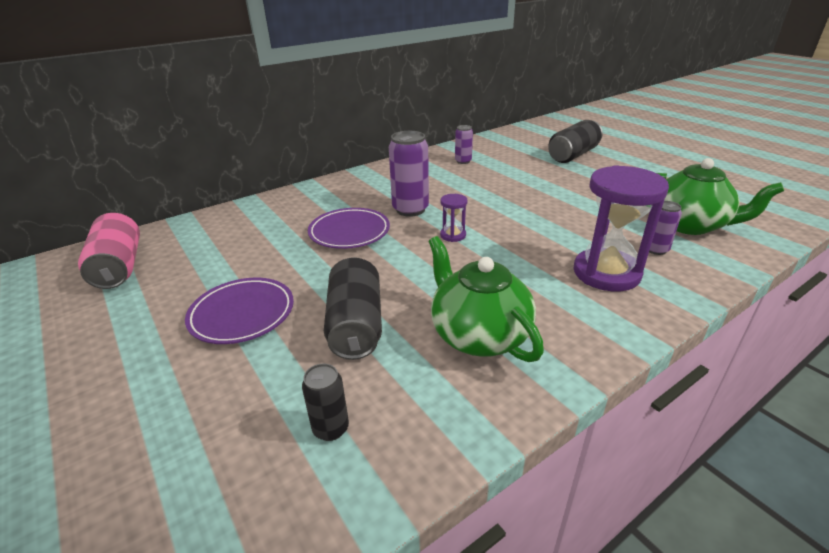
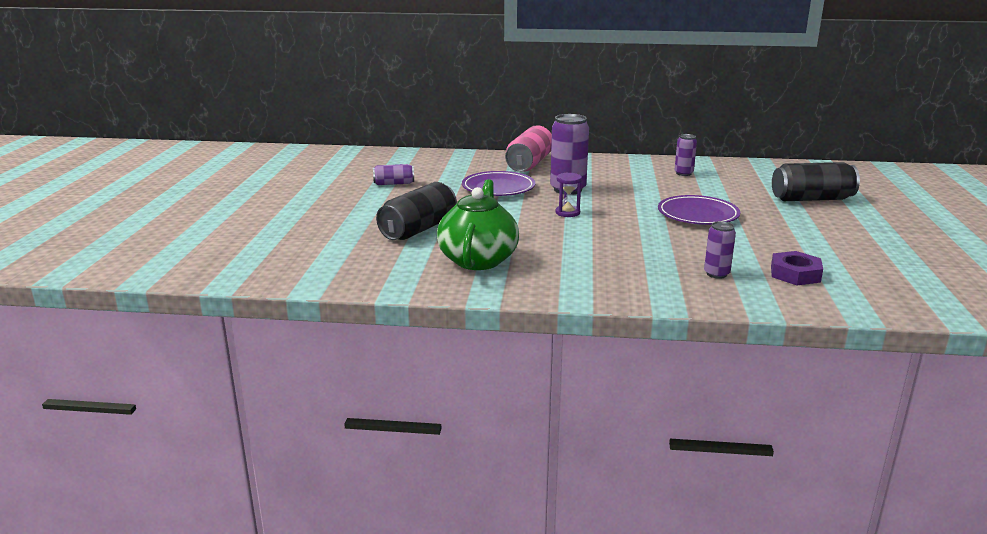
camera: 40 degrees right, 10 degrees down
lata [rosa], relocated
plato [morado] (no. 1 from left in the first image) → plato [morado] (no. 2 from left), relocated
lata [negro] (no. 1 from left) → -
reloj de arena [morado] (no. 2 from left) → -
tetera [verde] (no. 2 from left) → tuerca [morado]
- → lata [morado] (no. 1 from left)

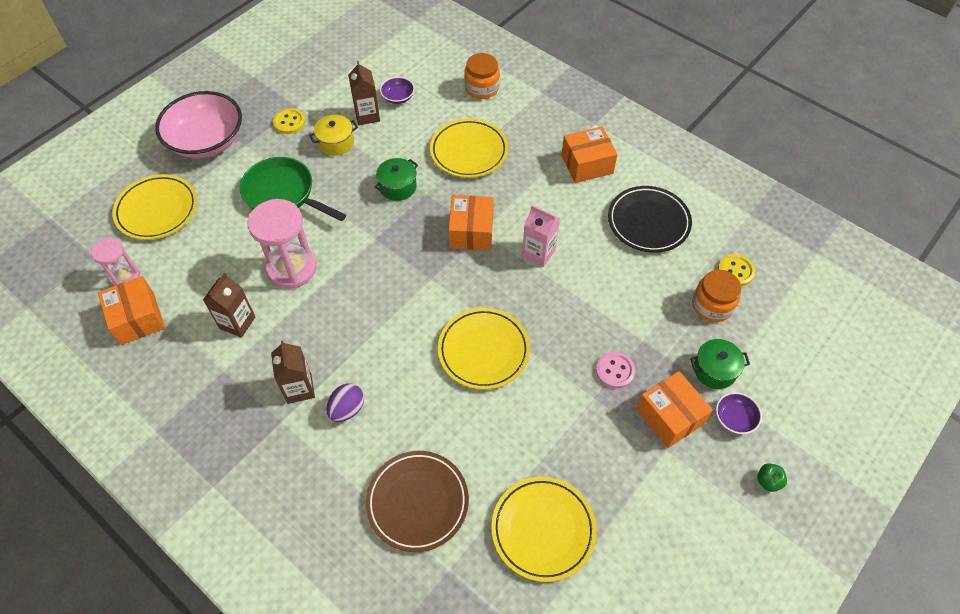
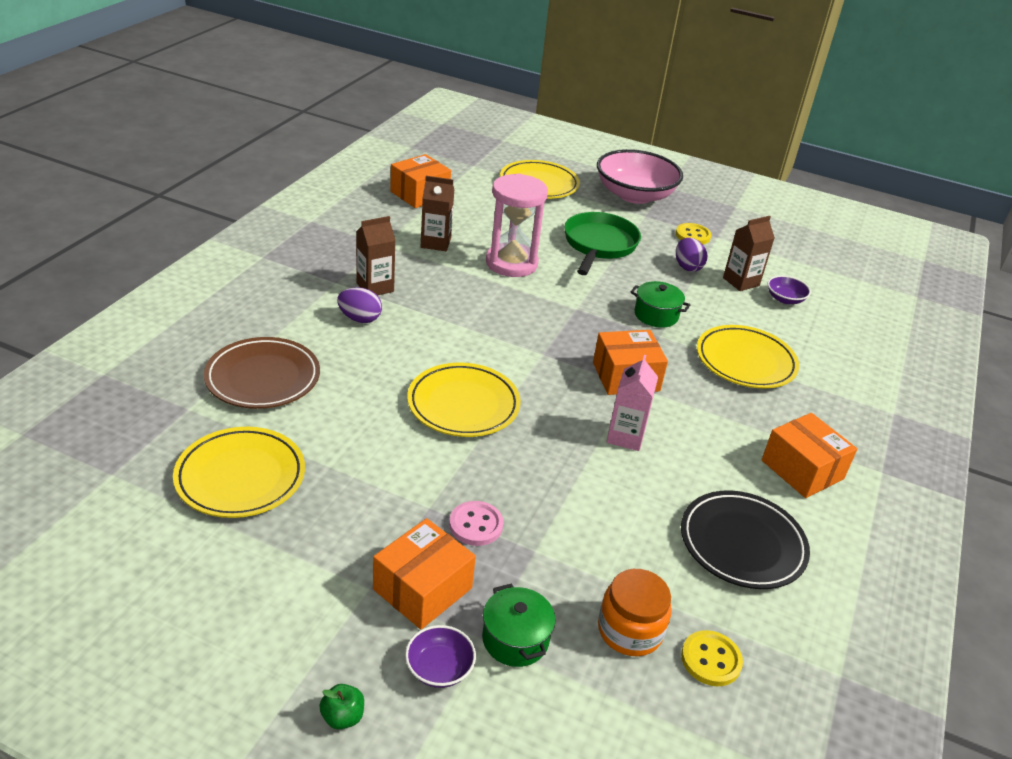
camera: 70 degrees right, 20 degrees down
reloj de arena [rosa] (no. 1 from left) → -
olla [amarillo] → huevo [morado] (no. 2 from left)
tarro [naranja] (no. 1 from left) → -

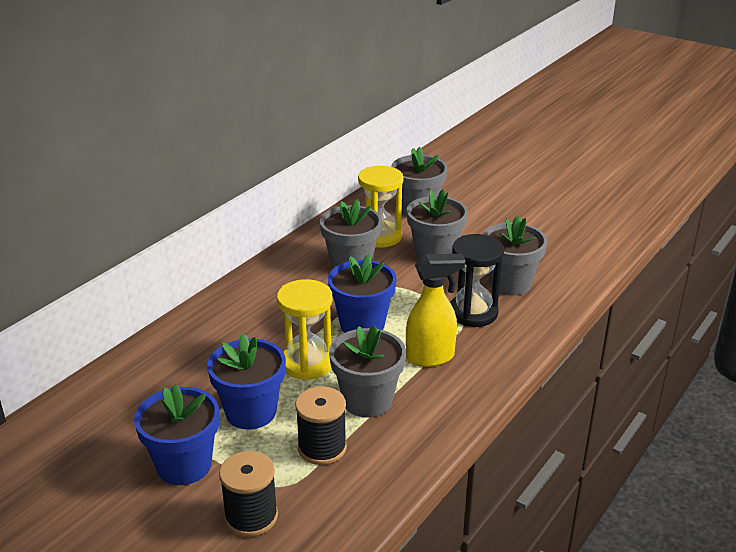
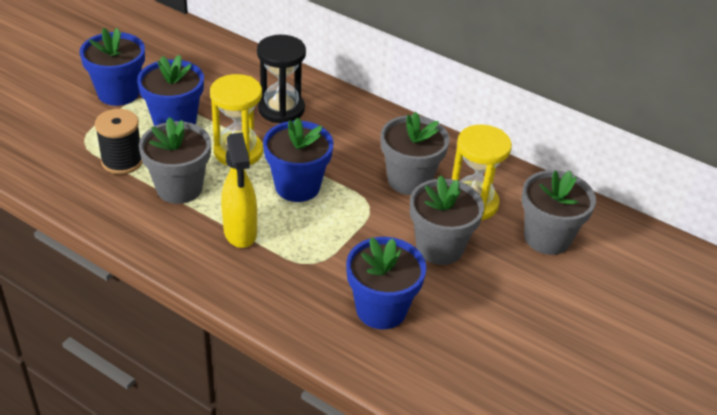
camera: 85 degrees right, 10 degrees up
carrete [negro] (no. 1 from left) → -
reloj de arena [negro], relocated
maceta [gris] (no. 5 from left) → maceta [azul] (no. 4 from left)

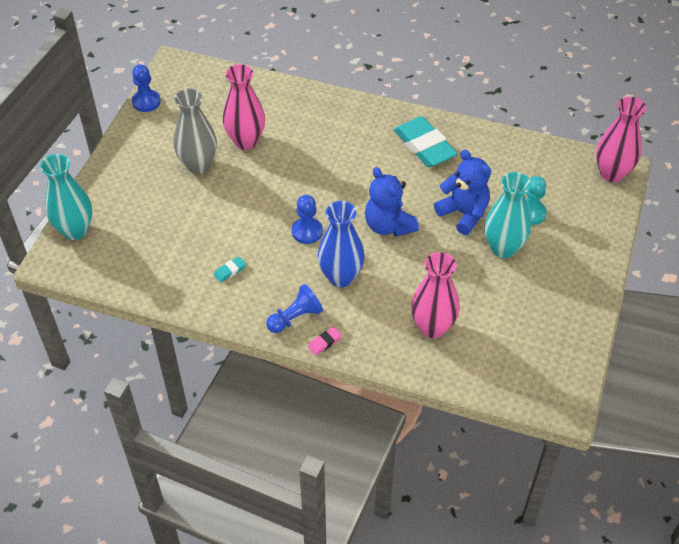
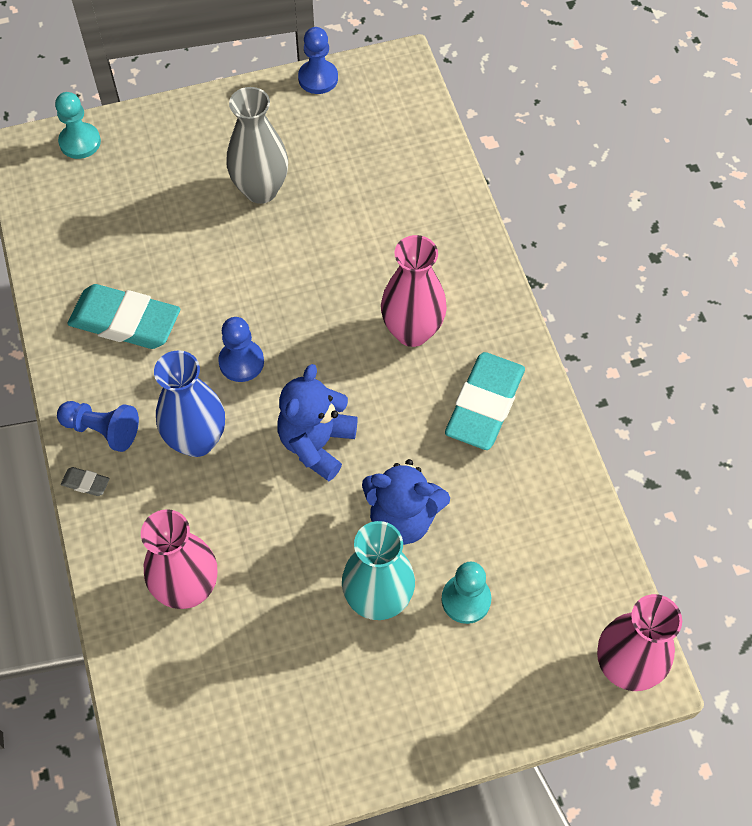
camera: 55 degrees right, 10 degrees up
florero [turquesa] (no. 1 from left) → peón [turquesa] (no. 1 from left)
goma de borrar [turquesa] (no. 1 from left), x2.45
florero [rosa] (no. 1 from left in the first image) → florero [rosa] (no. 2 from left), relocated
goma de borrar [rosa] → goma de borrar [gris]
osito [azul] (no. 2 from left), 90 degrees clockwise

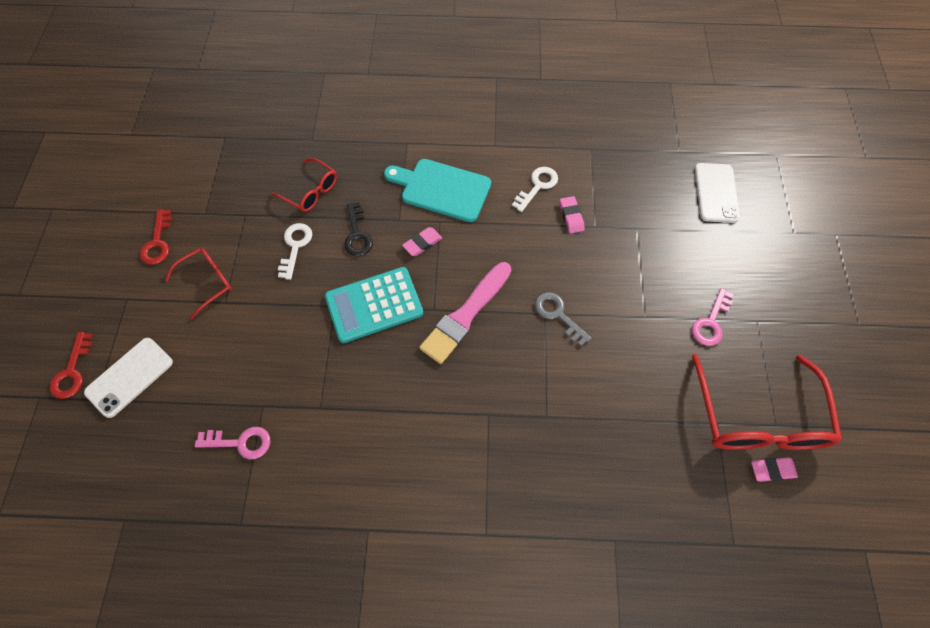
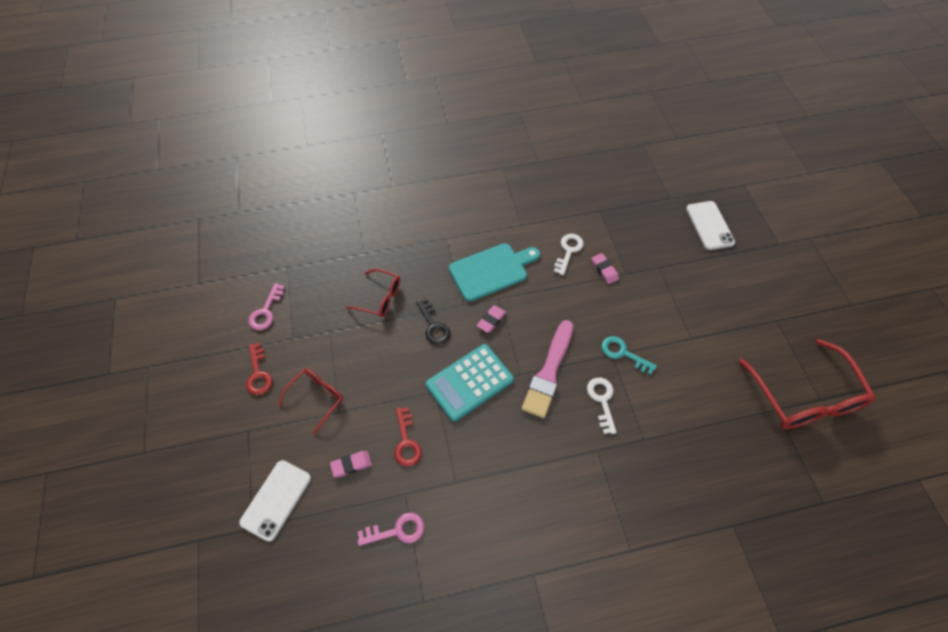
camera: 15 degrees left, 5 degrees down
llave [rojo] (no. 1 from left in the first image) → llave [rojo] (no. 2 from left), relocated
llave [blanco] (no. 1 from left in the first image) → llave [blanco] (no. 2 from left), relocated
tabla de cortar [turquesa], 150 degrees clockwise
llave [gris] → llave [turquesa]
llave [rosa] (no. 2 from left in the first image) → llave [rosa] (no. 1 from left), relocated
goma de borrar [rosa] (no. 3 from left in the first image) → goma de borrar [rosa] (no. 1 from left), relocated

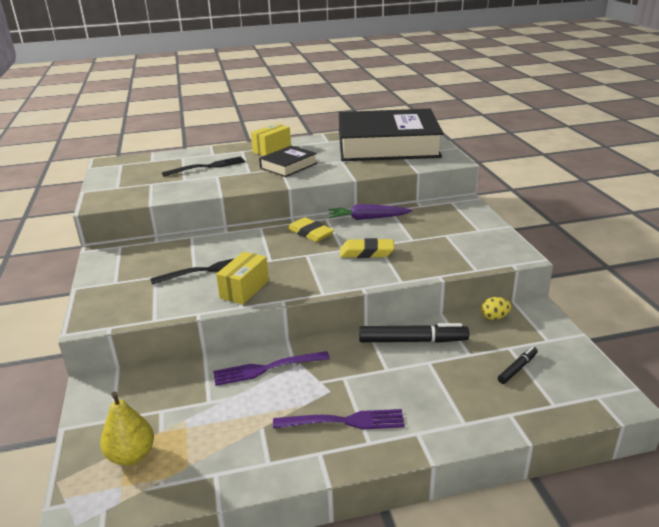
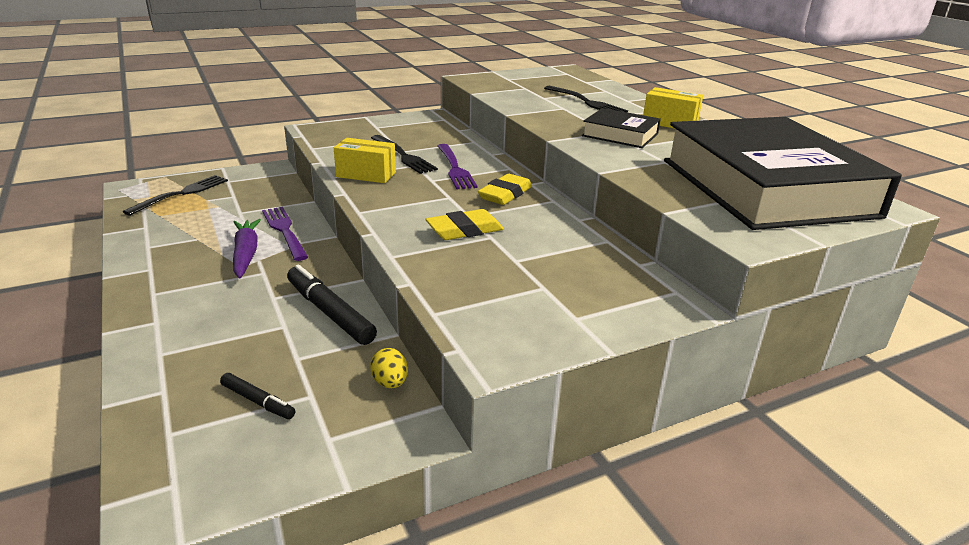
camera: 75 degrees right, 0 degrees up
pera [amarillo] → tenedor [negro] (no. 1 from left)
tenedor [morado] (no. 2 from left), relocated
zanahoria [morado], relocated
goma de borrar [amarillo] (no. 2 from left in the first image) → goma de borrar [amarillo] (no. 1 from left), 75 degrees clockwise
rotulador [negro] (no. 1 from left in the first image) → rotulador [negro] (no. 2 from left), 150 degrees clockwise

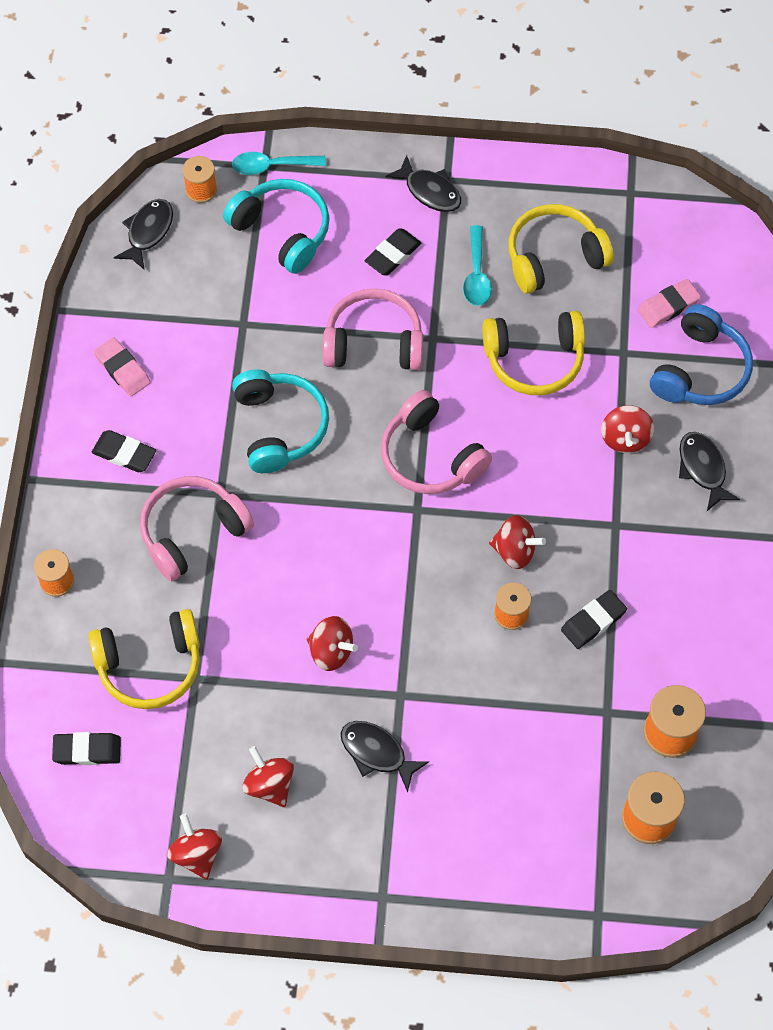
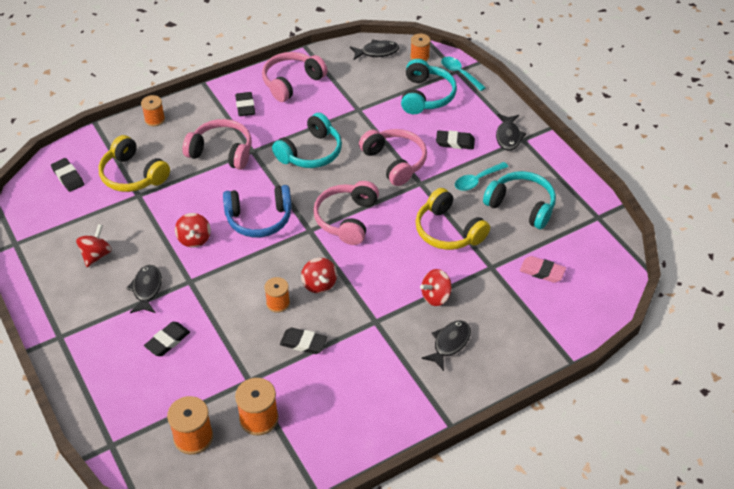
camera: 55 degrees right, 15 degrees down
goma de borrar [rosa] (no. 1 from left) → auriculares [rosa] (no. 2 from left)
peonza [rojo] (no. 1 from left) → -
auriculares [amarillo] (no. 3 from left) → auriculares [turquesa] (no. 3 from left)
auriculares [azul], relocated
- → goma de borrar [negro] (no. 2 from left)

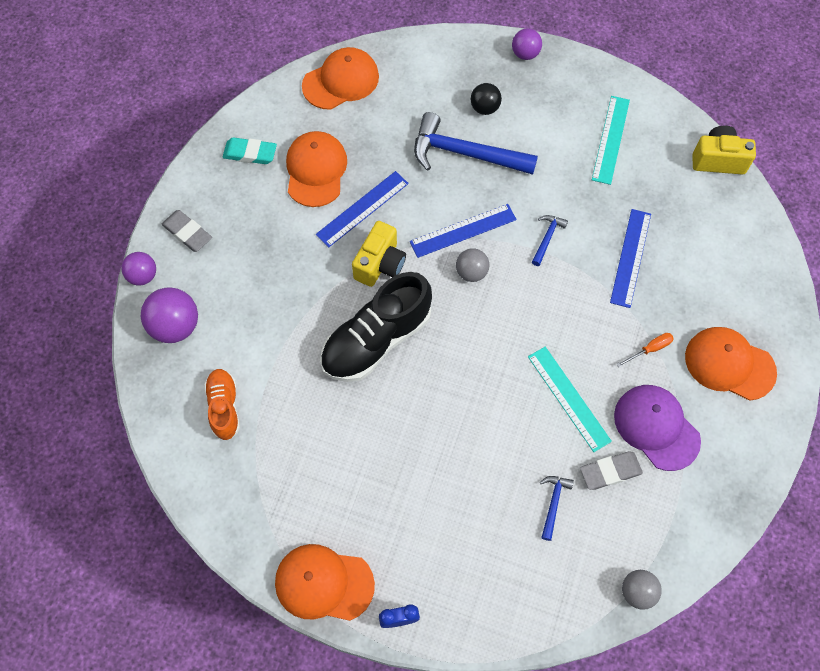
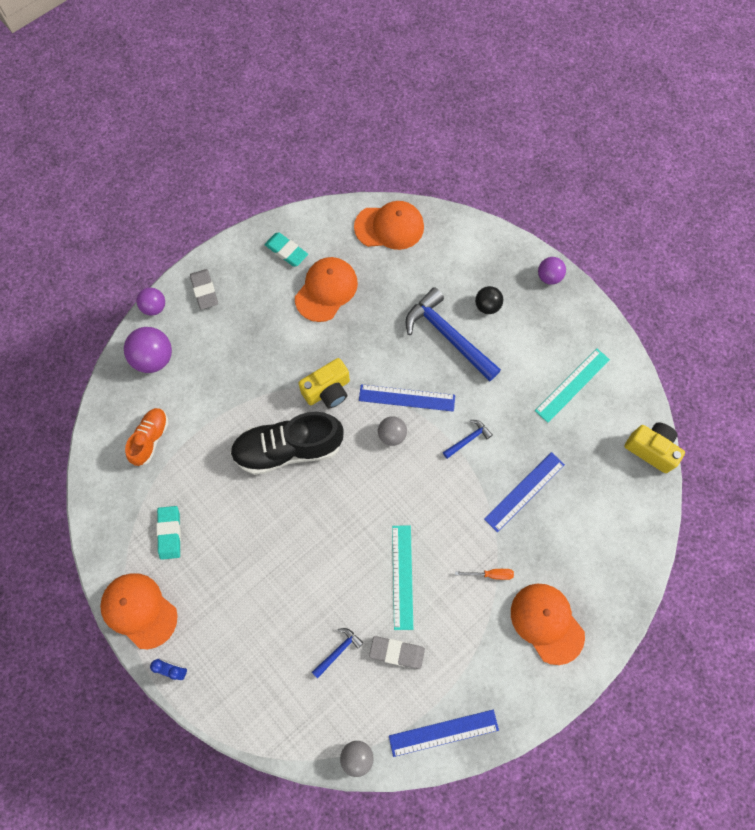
camera: 30 degrees right, 5 degrees up
regla [azul] (no. 1 from left in the first image) → regla [azul] (no. 2 from left), relocated
gorra [morado] → -
- → goma de borrar [turquesa] (no. 1 from left)

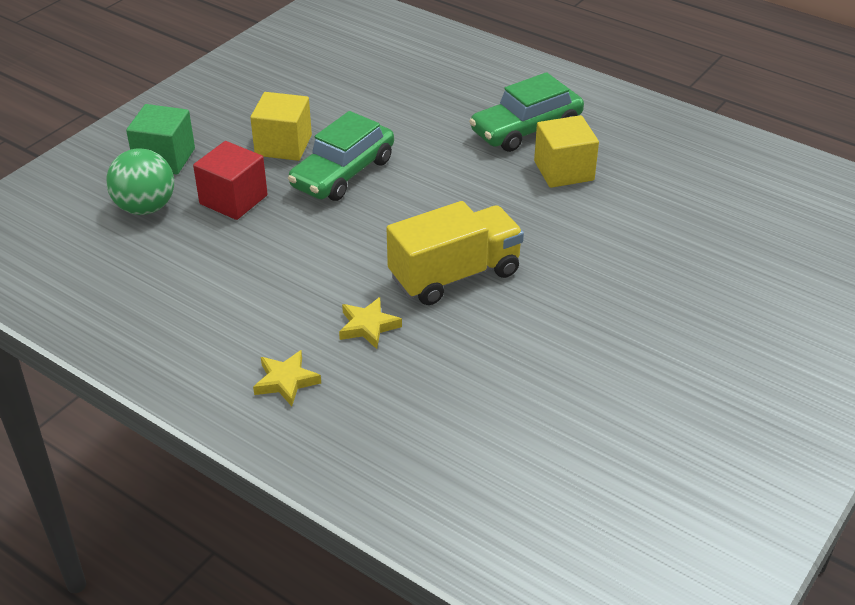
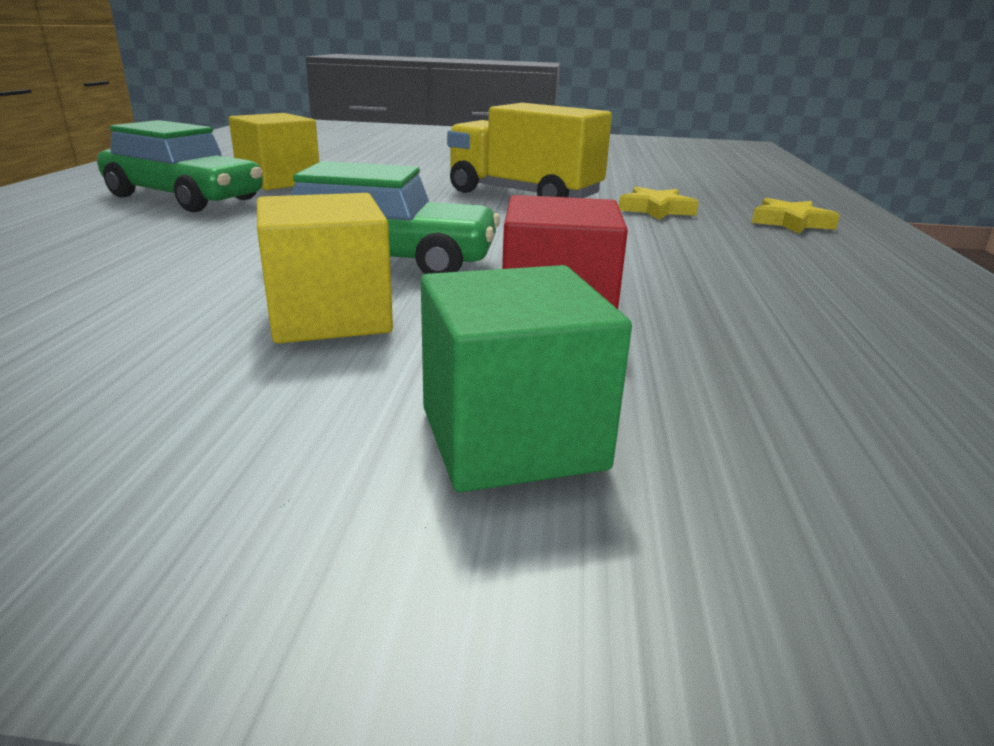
camera: 120 degrees left, 15 degrees down
pelota [verde] → -

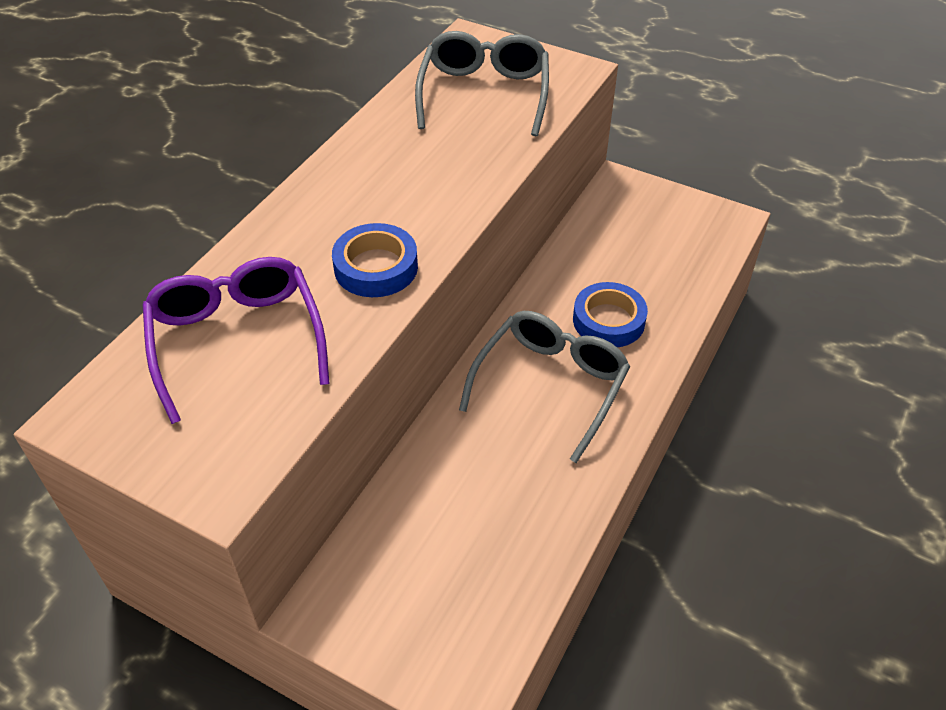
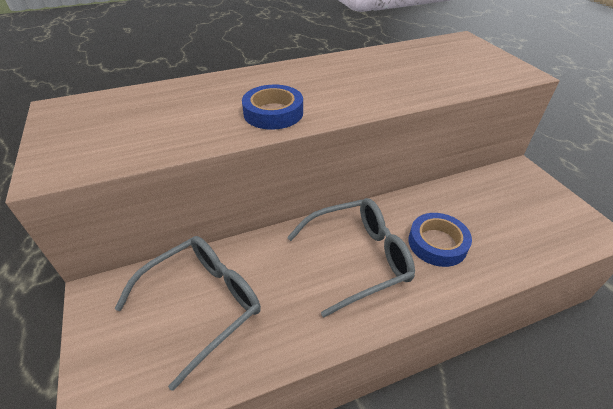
camera: 40 degrees right, 5 degrees down
gafas [morado] → -
gafas [gris] (no. 1 from left), relocated

